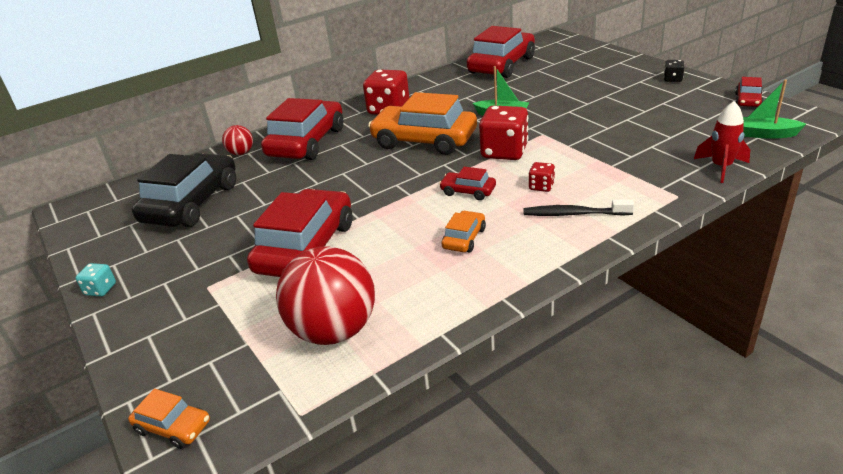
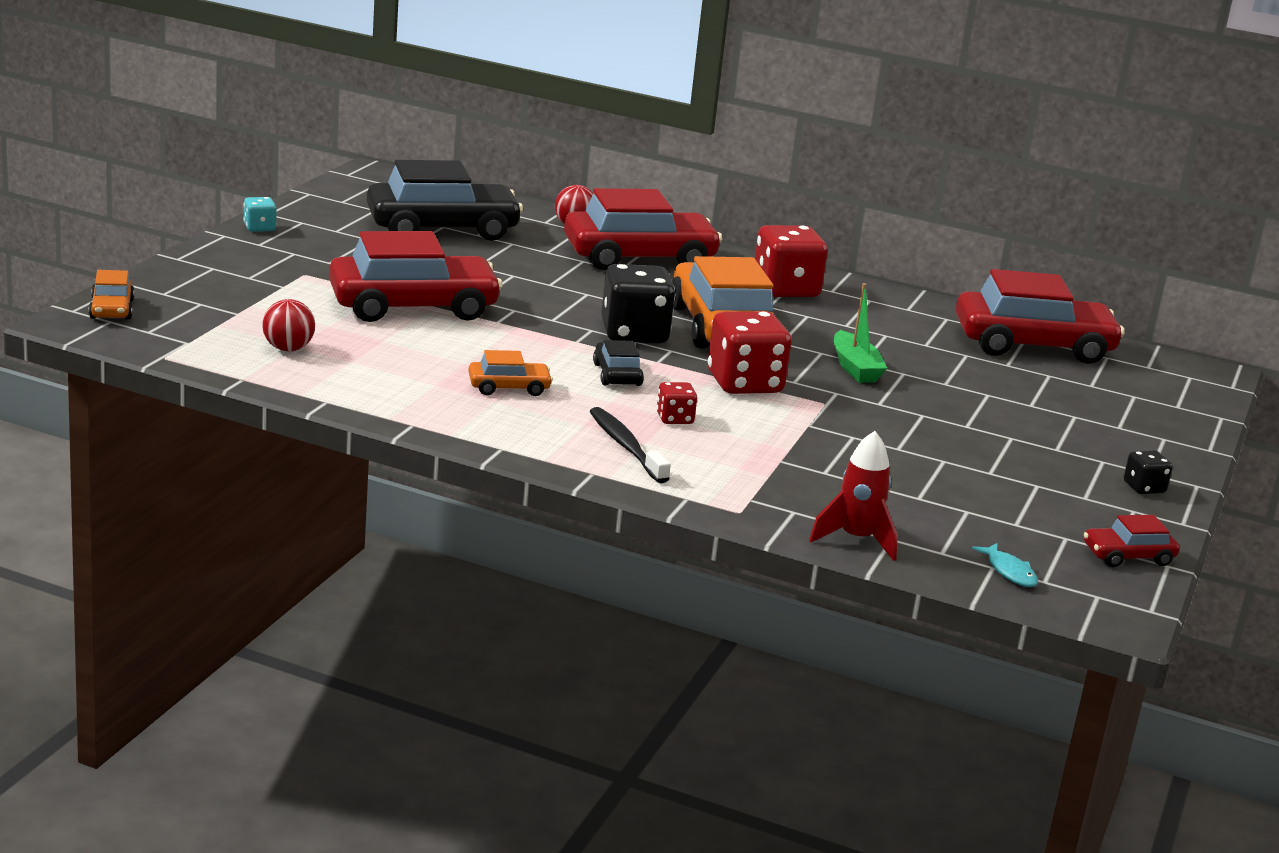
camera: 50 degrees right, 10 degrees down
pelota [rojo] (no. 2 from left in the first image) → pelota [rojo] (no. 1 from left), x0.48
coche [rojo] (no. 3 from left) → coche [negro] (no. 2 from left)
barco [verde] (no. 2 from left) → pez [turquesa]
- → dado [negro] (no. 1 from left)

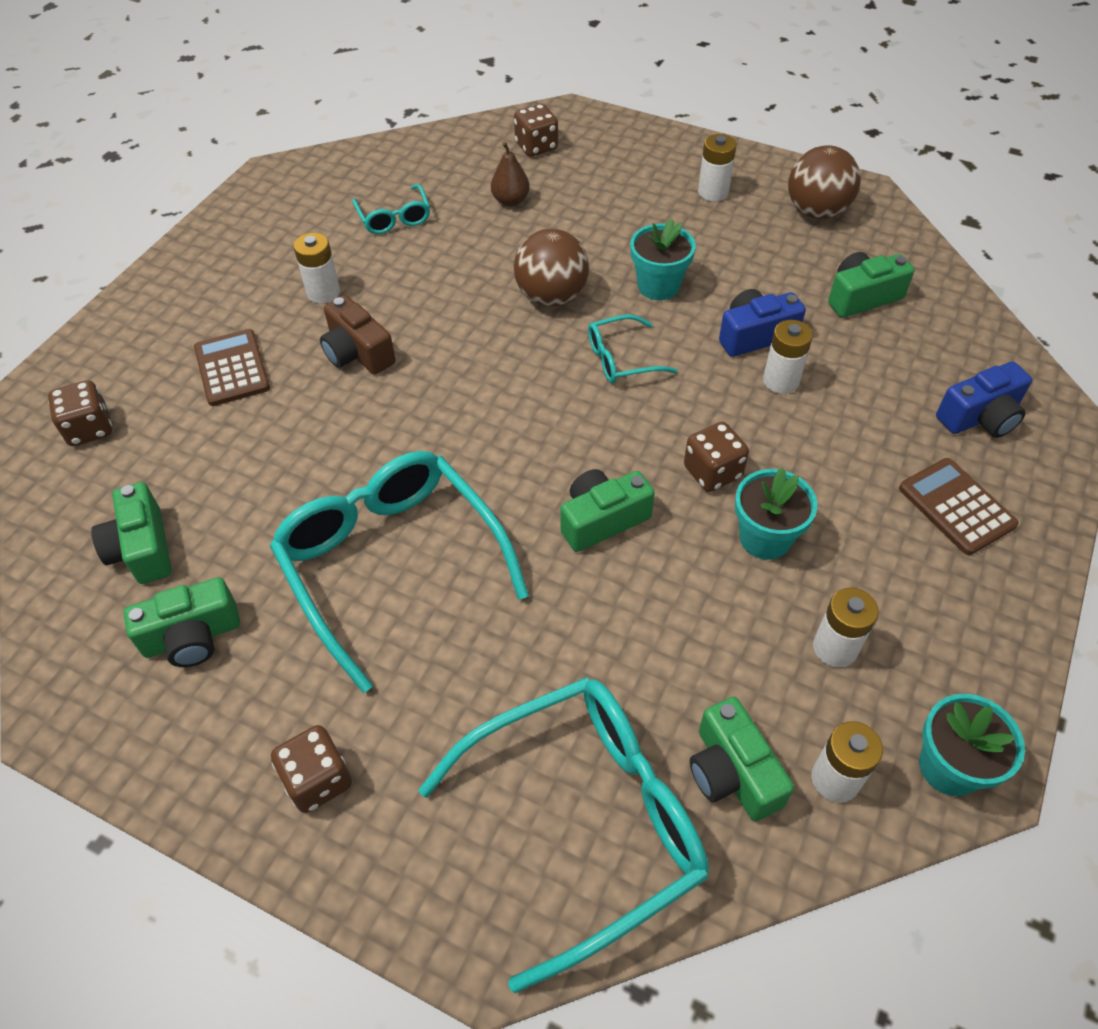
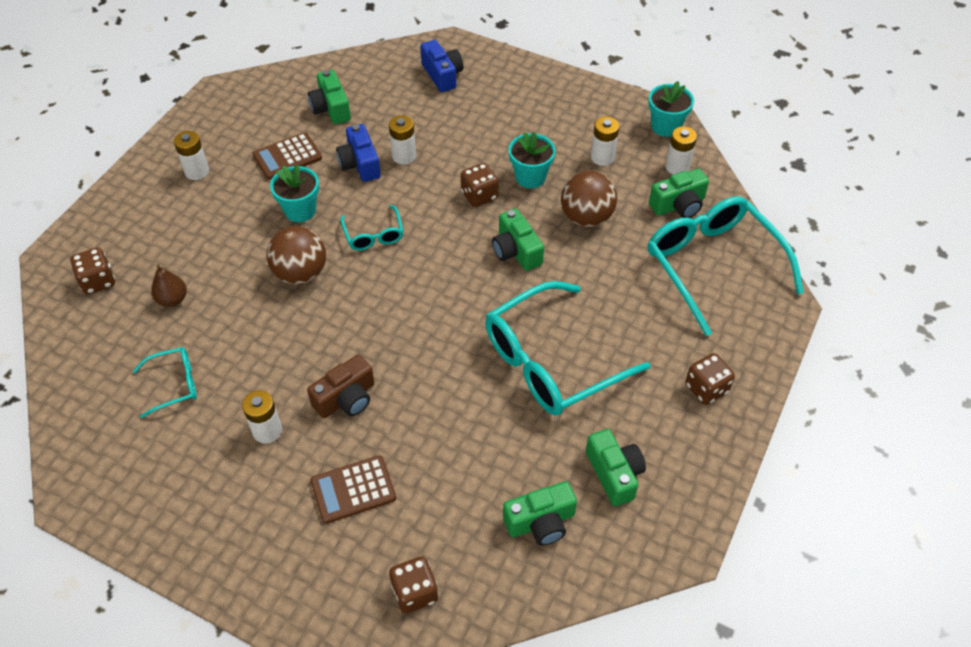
camera: 90 degrees left, 0 degrees up
pelota [marrón] (no. 2 from left), relocated
calculadora [marrón] (no. 2 from left in the first image) → calculadora [marrón] (no. 1 from left), relocated

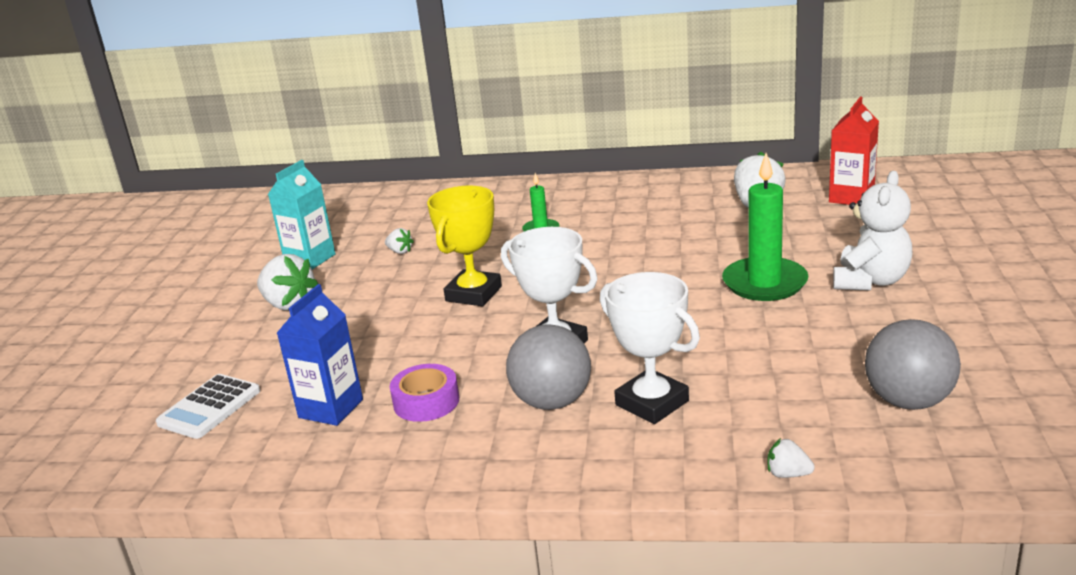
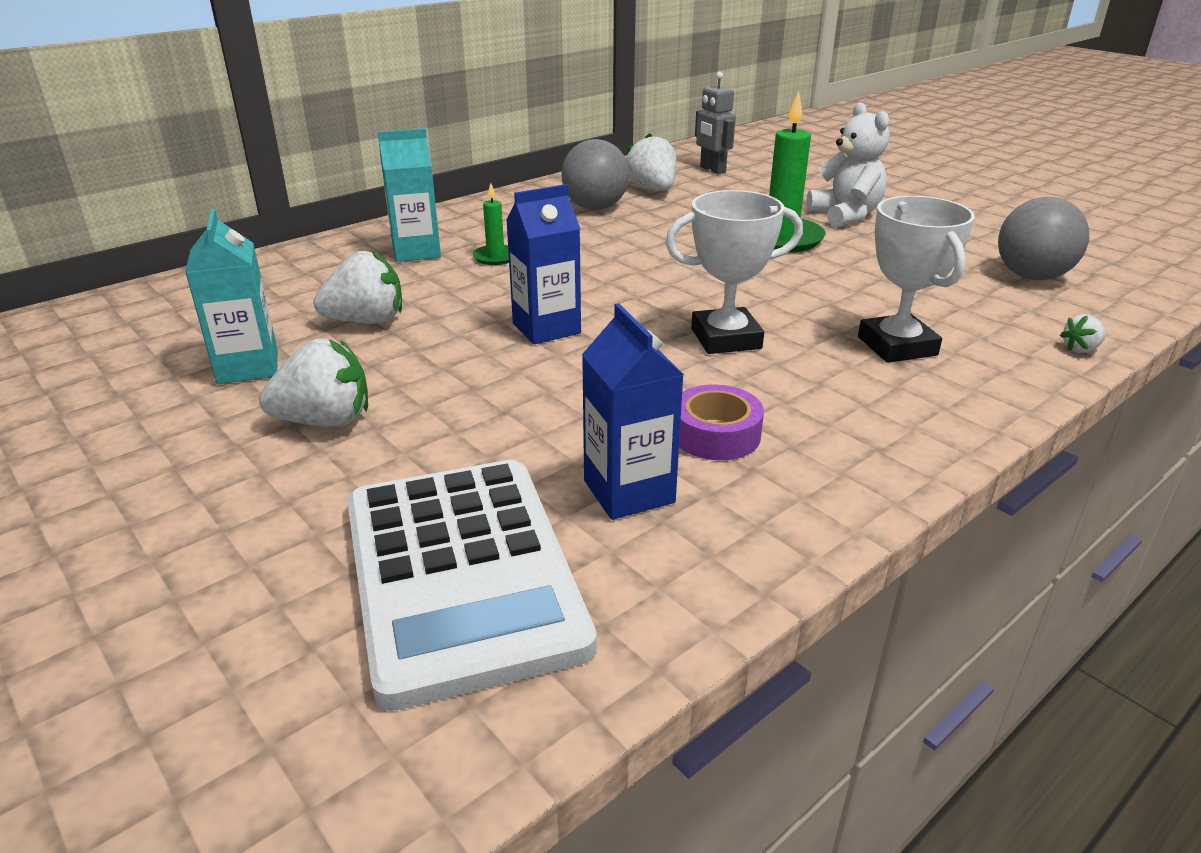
camera: 50 degrees left, 5 degrees up
calculadora [blanco], x1.94
fresa [blanco] (no. 2 from left), x2.01
trofeo [amarillo] → cartón de leche [azul] (no. 1 from left)
pelota [gris] (no. 1 from left), relocated
trofeo [blanco] (no. 2 from left), 75 degrees clockwise
cartón de leche [rojo] → robot [gris]
- → cartón de leche [turquesa] (no. 2 from left)

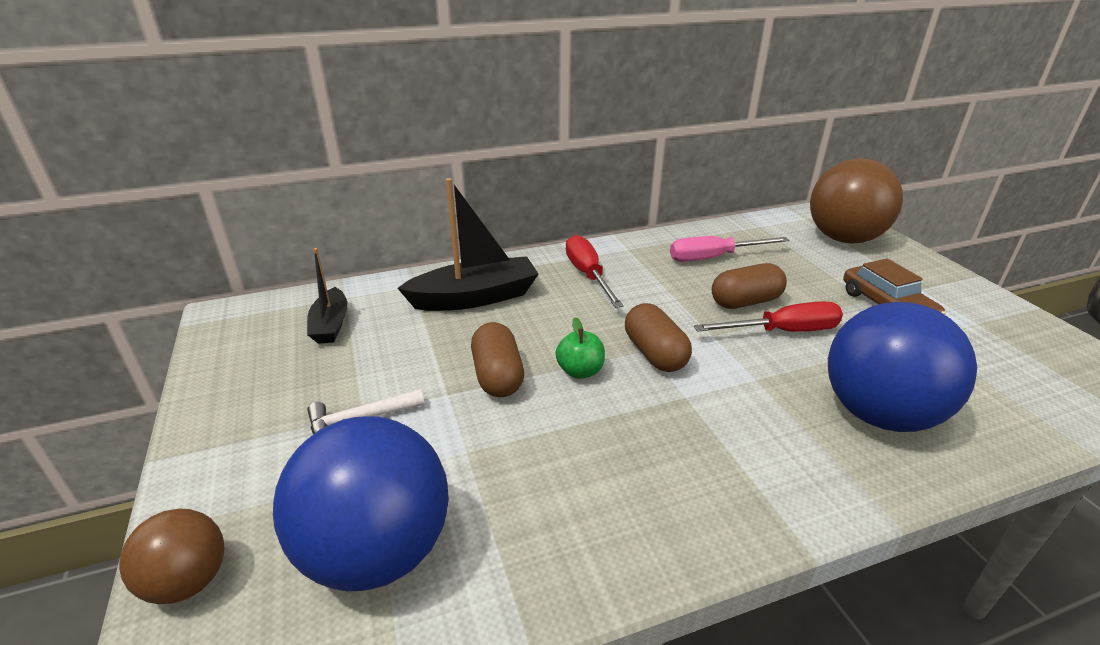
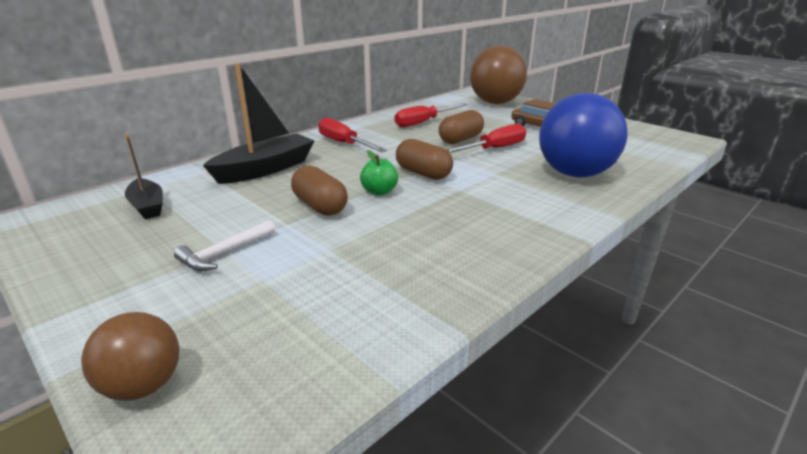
camera: 25 degrees left, 5 degrees down
pelota [azul] (no. 1 from left) → -
destornillador [rosa] → destornillador [rojo] (no. 2 from left)

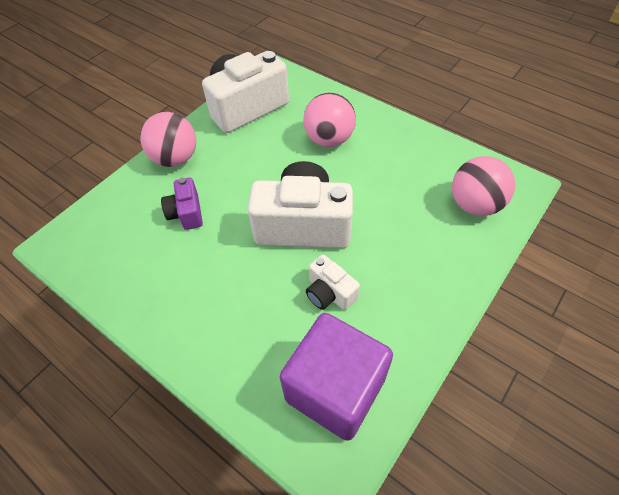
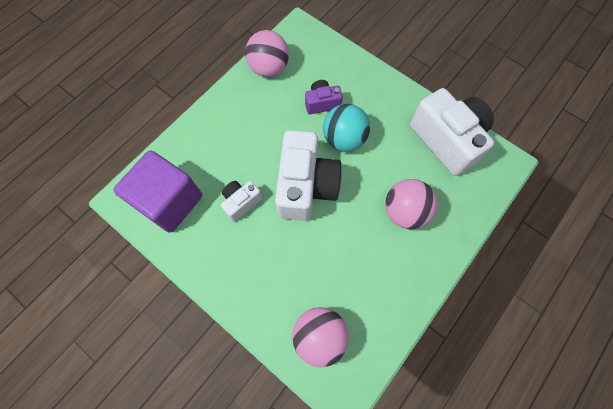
camera: 90 degrees right, 15 degrees up
pelota [rosa] (no. 1 from left), relocated
- → pelota [turquesa]

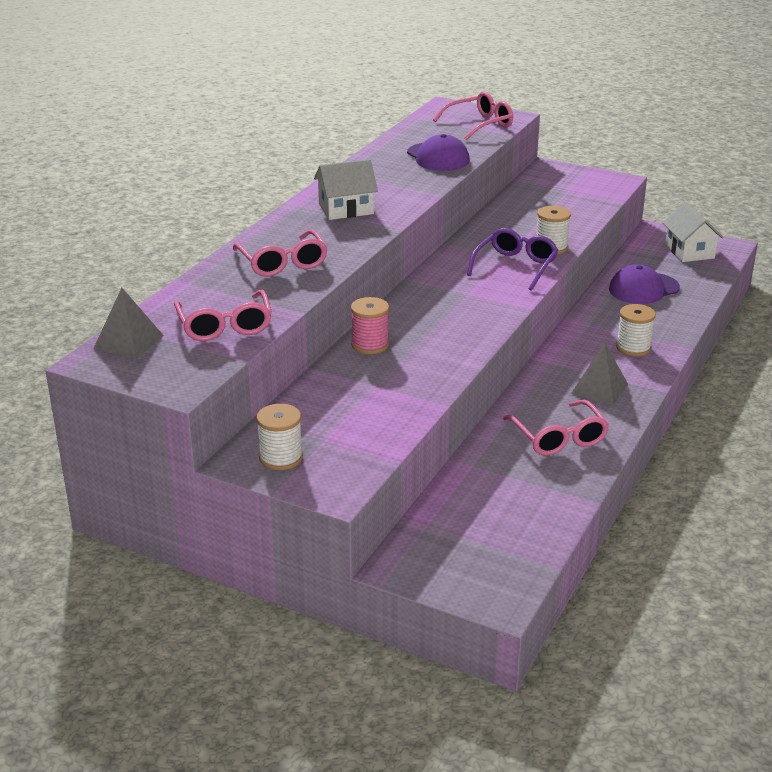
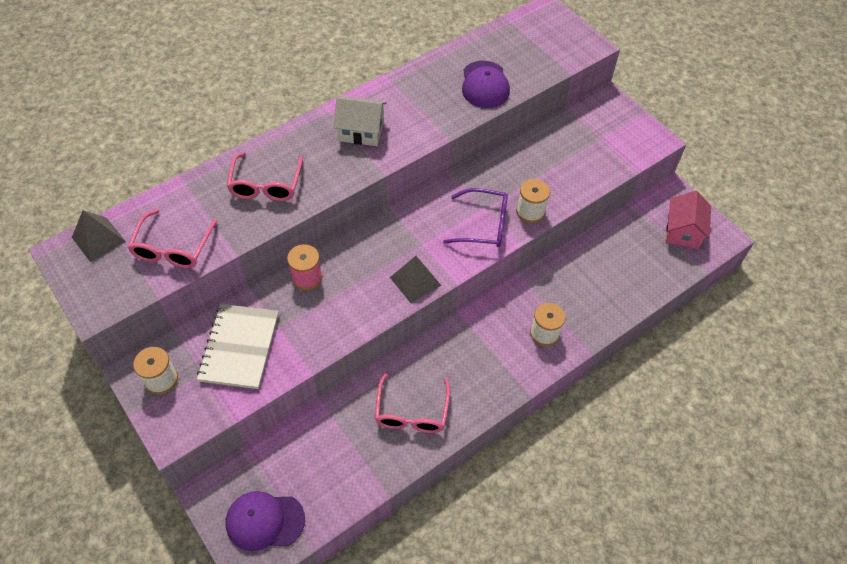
camera: 25 degrees right, 25 degrees up
gafas [rosa] (no. 3 from left) → -
gafas [morado], 45 degrees clockwise
pirámide [gris] (no. 2 from left), relocated
gorra [morado] (no. 2 from left in the first image) → gorra [morado] (no. 1 from left), relocated
casa [blanco] (no. 2 from left) → casa [rosa]
- → cuaderno [blanco]

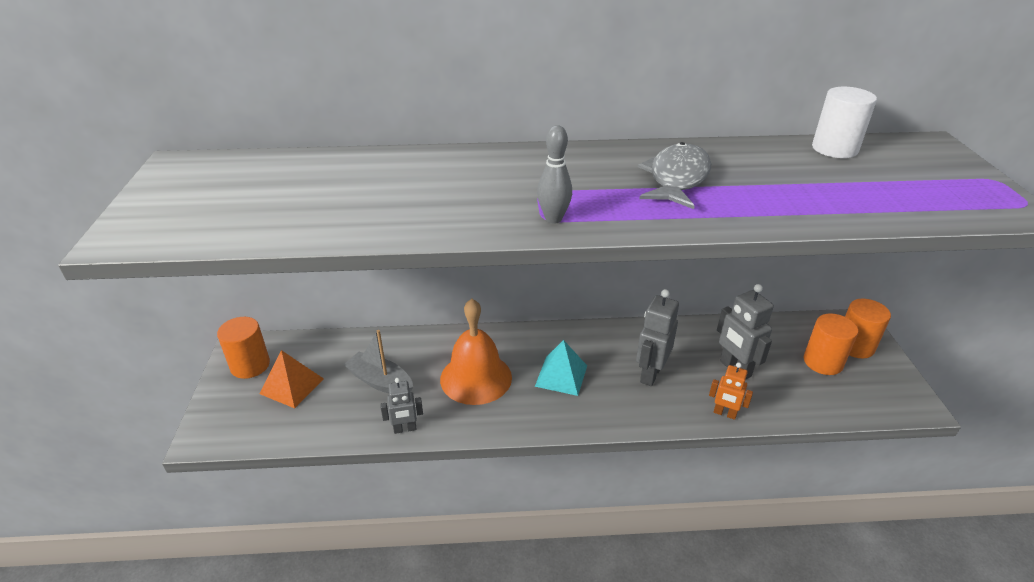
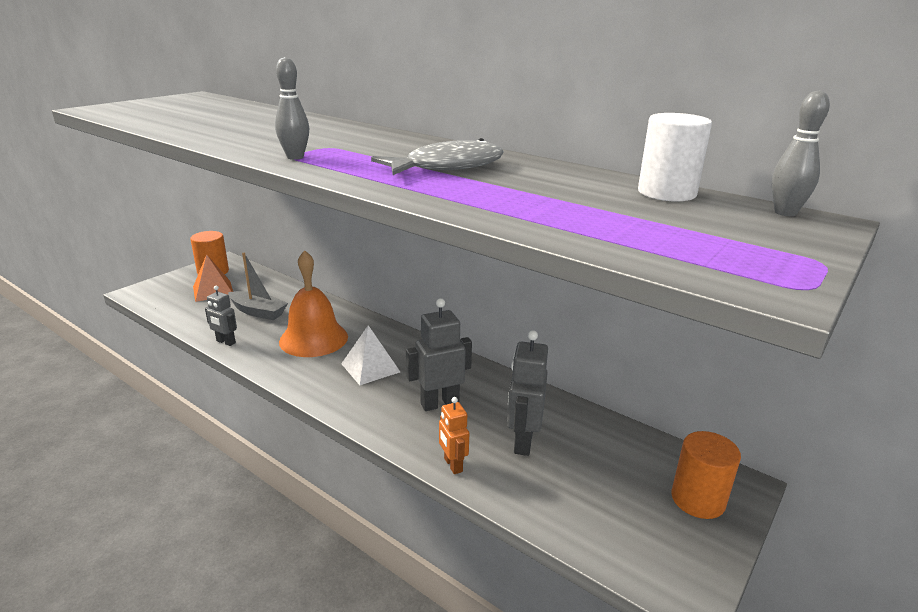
camera: 40 degrees right, 10 degrees down
barco [gris], 135 degrees clockwise
pirámide [turquesa] → pirámide [blanco]
cilindro [naranja] (no. 2 from left) → -
- → bolo [gris] (no. 2 from left)

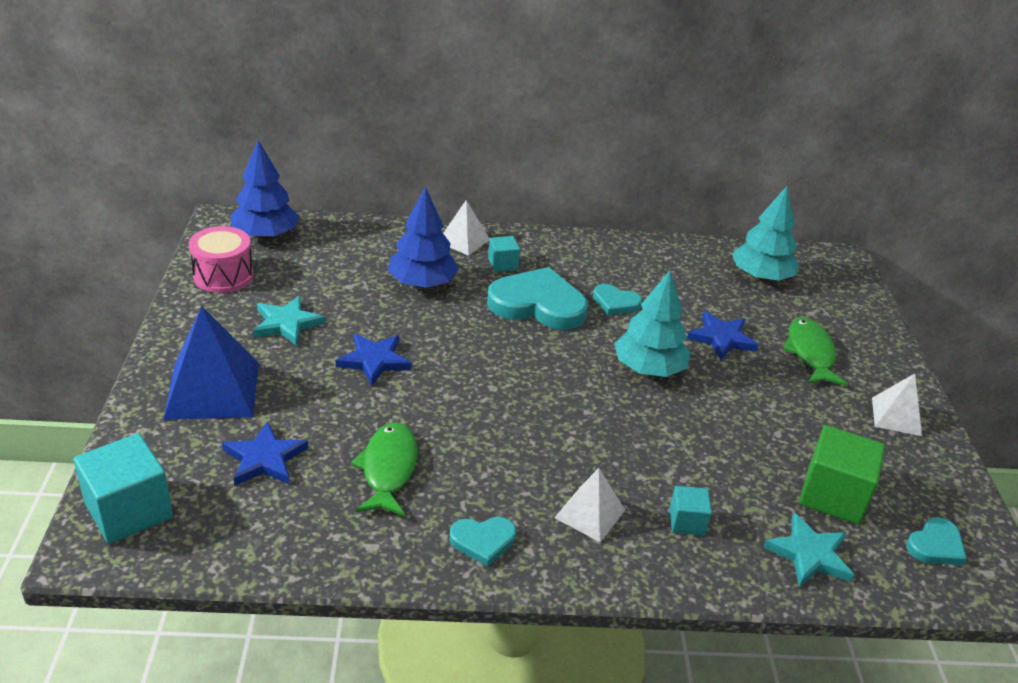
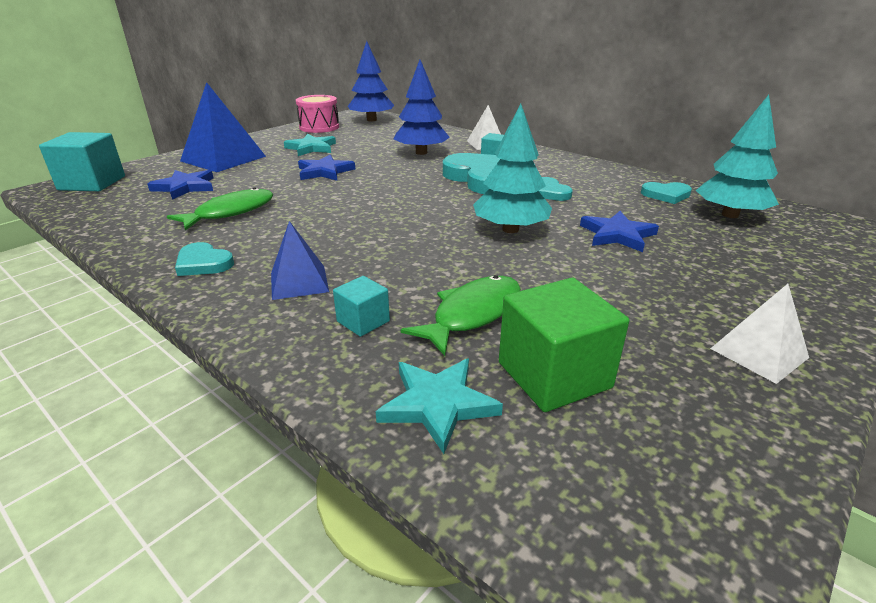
camera: 45 degrees right, 5 degrees down
pirámide [blanco] (no. 2 from left) → pirámide [azul] (no. 2 from left)
pez [verde] (no. 2 from left), relocated
corazón [turquesa] (no. 4 from left), relocated

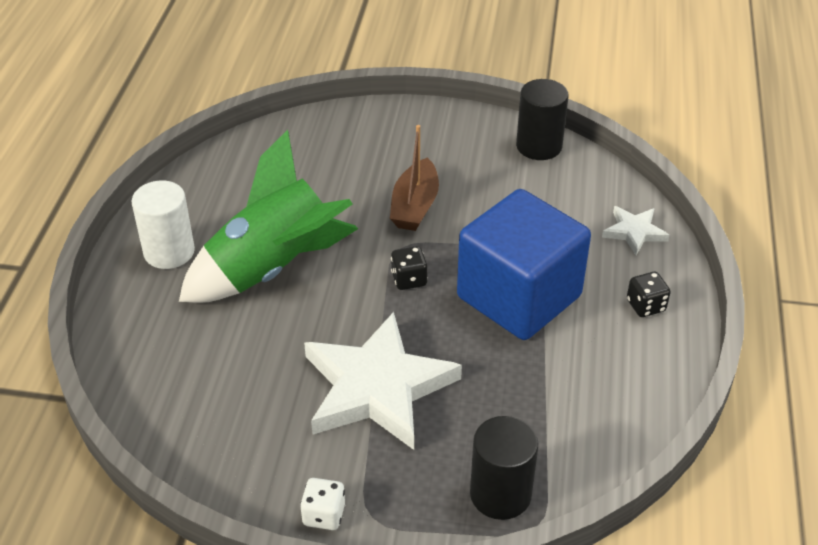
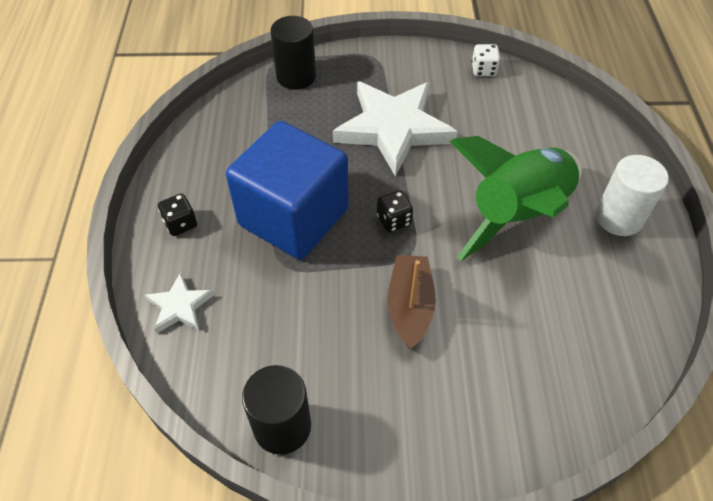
camera: 170 degrees right, 10 degrees up
dado [blanco], relocated

